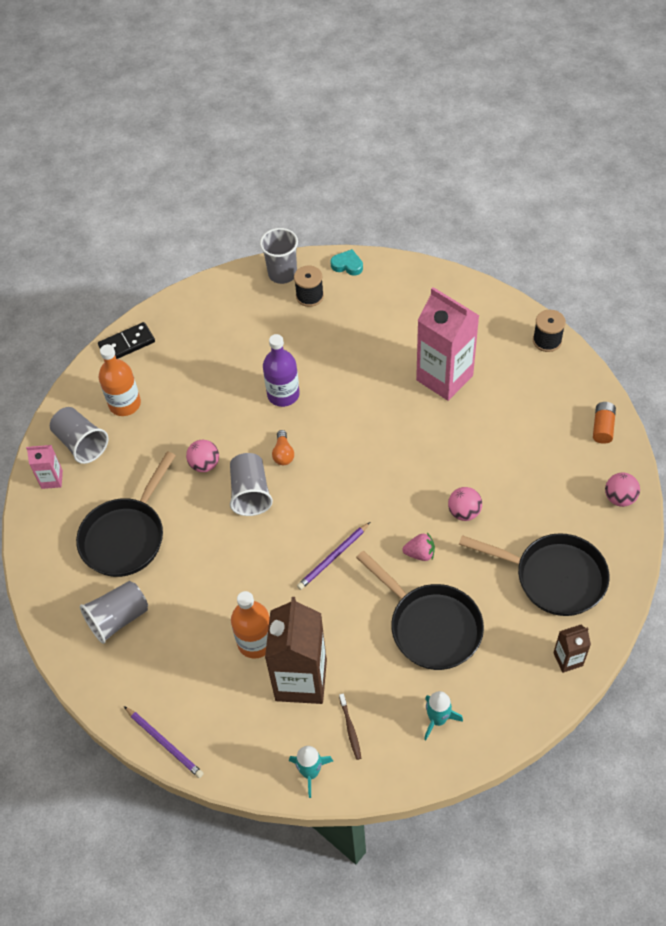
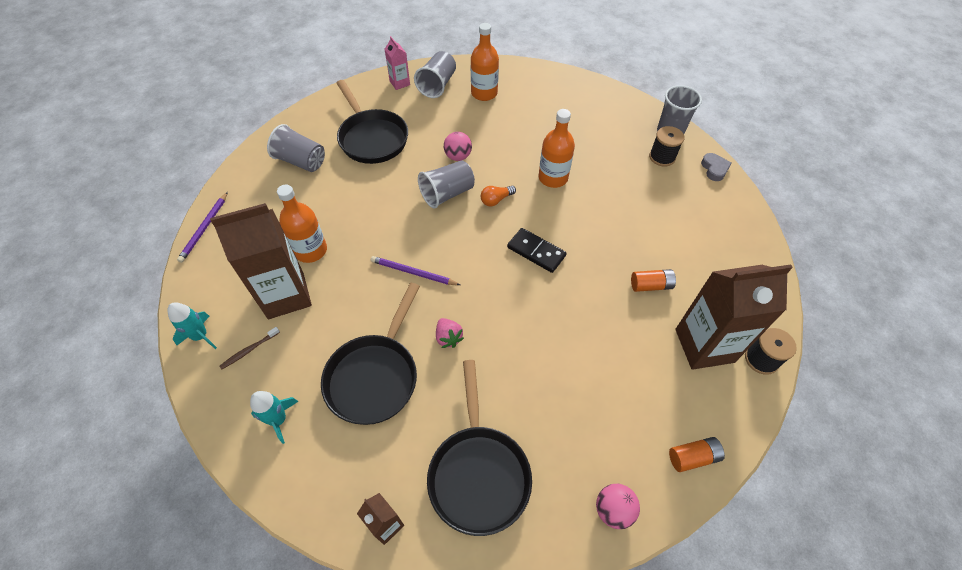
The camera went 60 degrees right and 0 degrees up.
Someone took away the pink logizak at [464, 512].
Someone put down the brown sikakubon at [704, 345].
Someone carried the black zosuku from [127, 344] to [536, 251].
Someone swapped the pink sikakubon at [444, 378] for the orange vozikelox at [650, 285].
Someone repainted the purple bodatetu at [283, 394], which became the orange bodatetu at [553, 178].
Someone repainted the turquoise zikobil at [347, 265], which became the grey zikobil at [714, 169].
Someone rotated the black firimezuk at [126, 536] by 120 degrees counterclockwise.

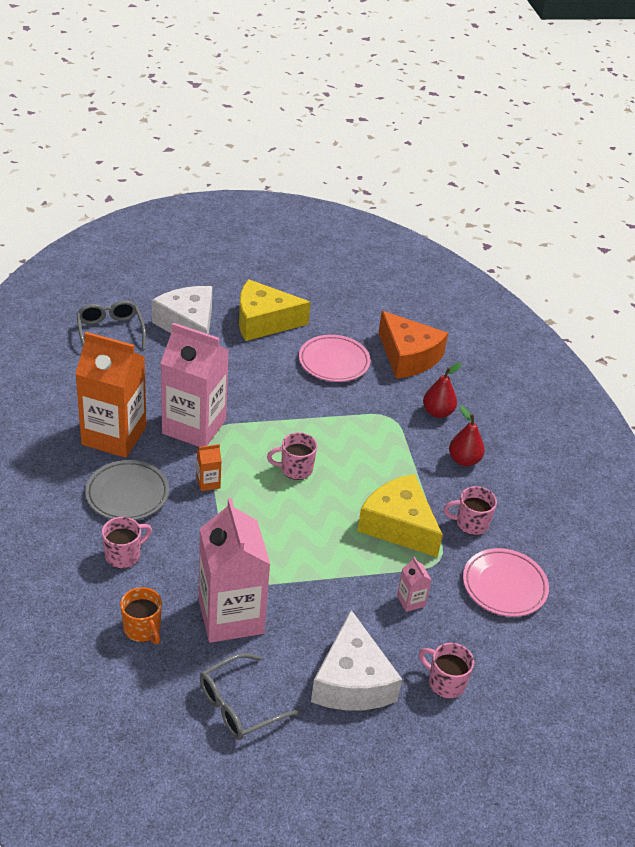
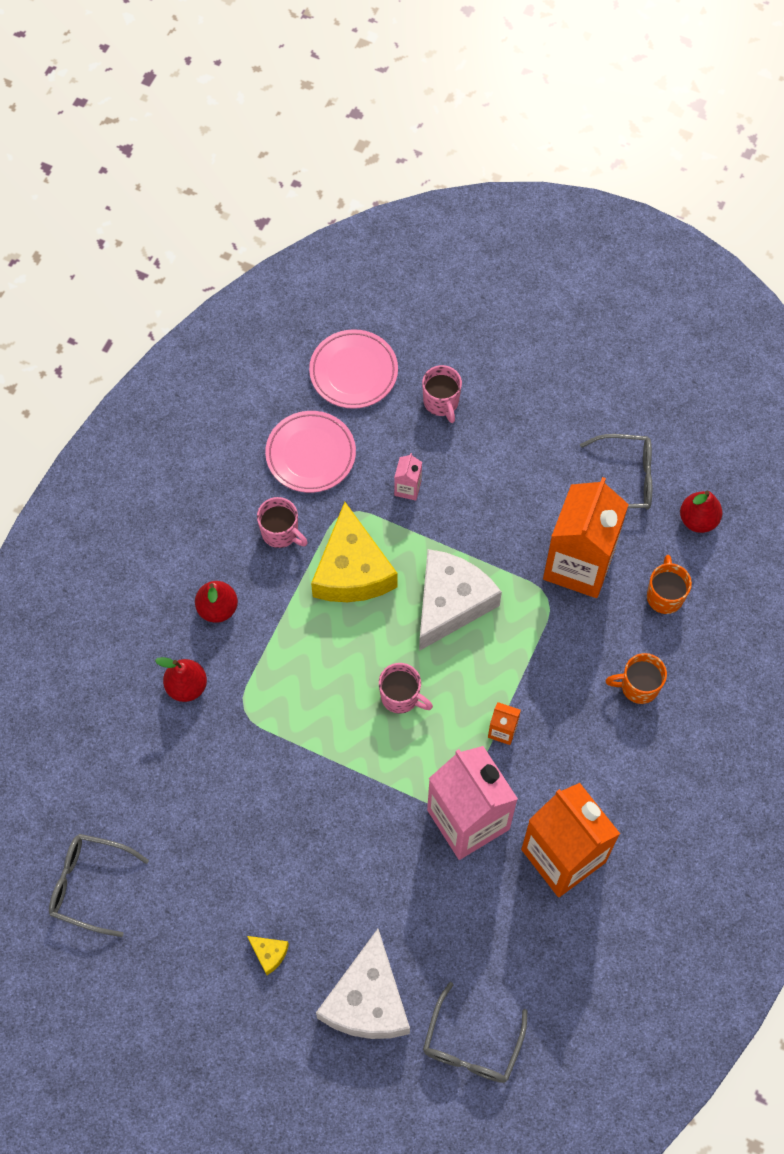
The camera went 140 degrees left and 25 degrees up.
Someone took away the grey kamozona at [127, 494].
Someone took away the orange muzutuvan at [408, 357].
Someone put down the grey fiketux at [89, 885].
Someone put down the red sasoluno at [698, 520].
Someone carried the pink kamozona from [334, 362] to [353, 372].
Someone carried the white muzutuvan from [352, 681] to [450, 603].
Someone repainted the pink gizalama at [124, 555], which became the orange gizalama at [638, 686].
Someone repainted the pink sikakubon at [231, 616], which became the orange sikakubon at [579, 564].
Someone scaled the yellow muzutuvan at [263, 322] by 0.41.

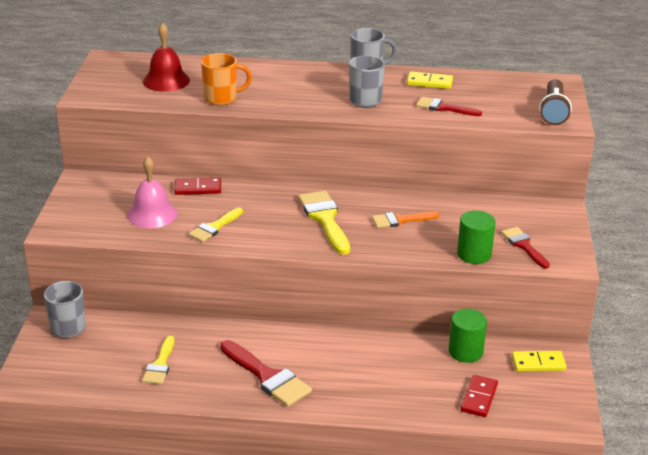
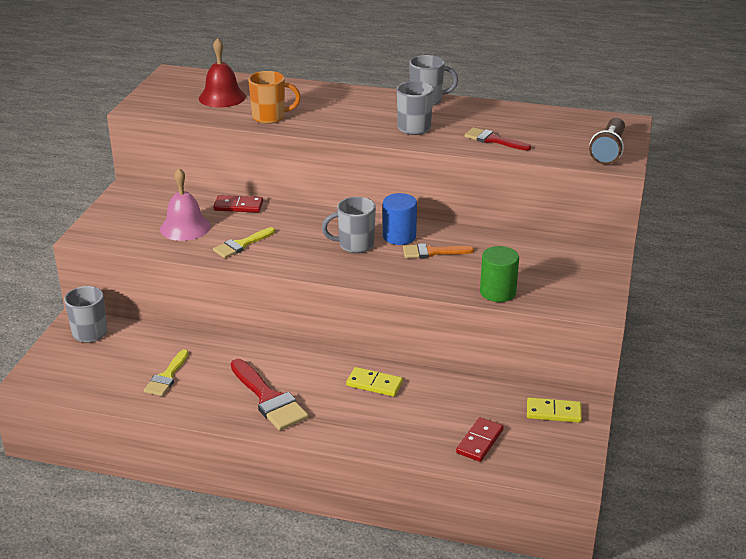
The camera went 10 degrees right and 0 degrees up.
Someone took away the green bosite at [465, 352].
Someone took away the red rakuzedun at [523, 246].
Someone put down the blue bosite at [399, 236].
Someone carried the yellow zosuku from [429, 82] to [374, 384].
Someone swapped the yellow rakuzedun at [324, 219] for the grey gizalama at [355, 245].

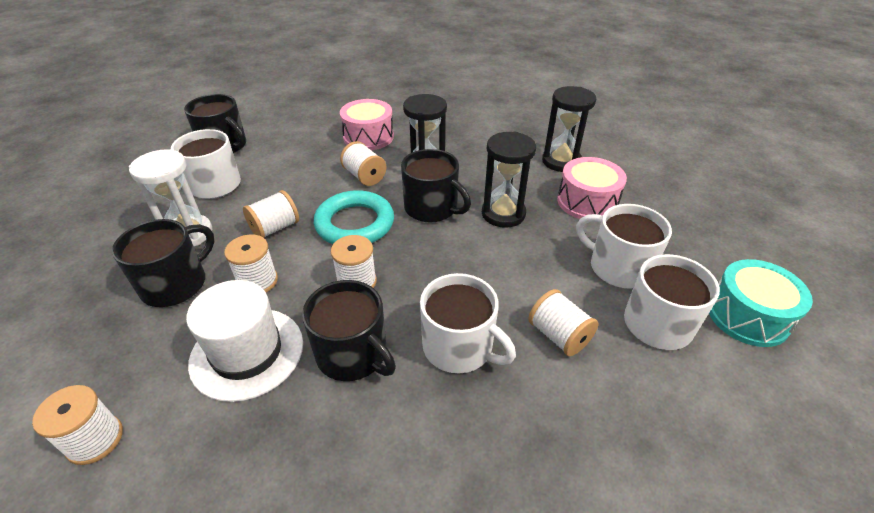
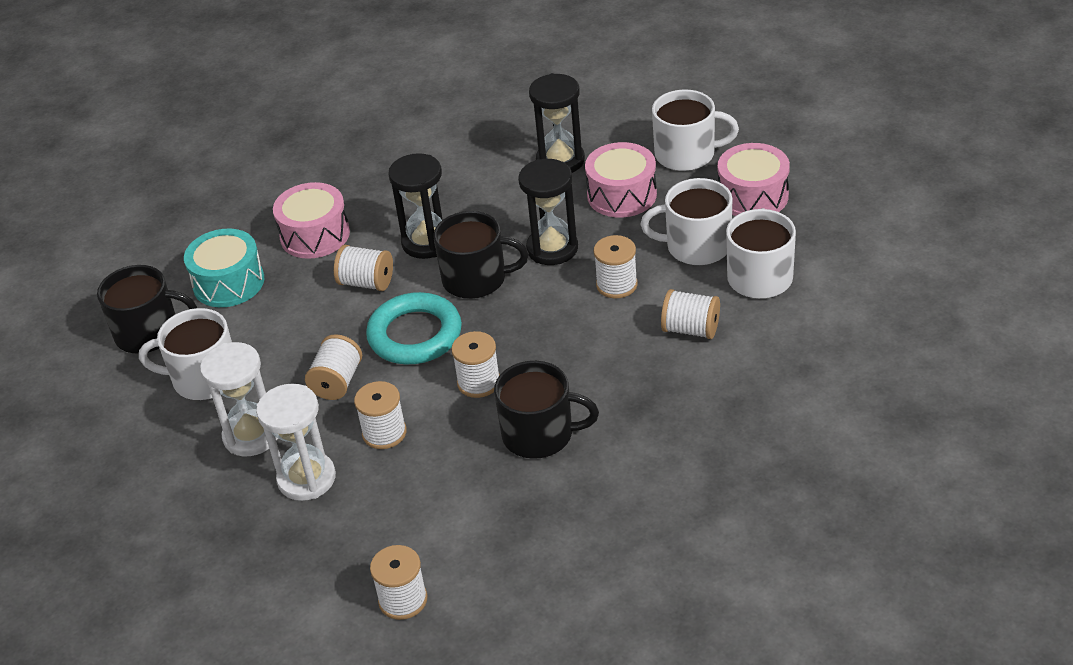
The camera went 30 degrees left and 0 degrees up.
Someone took away the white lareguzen at [247, 352].
Someone put down the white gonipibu at [616, 285].
Someone put down the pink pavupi at [753, 196].
Someone carried the white gizalama from [459, 347] to [687, 154].
Someone carried the turquoise pavupi from [747, 316] to [228, 282].
Someone swapped the black gizalama at [176, 284] for the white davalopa at [306, 478].

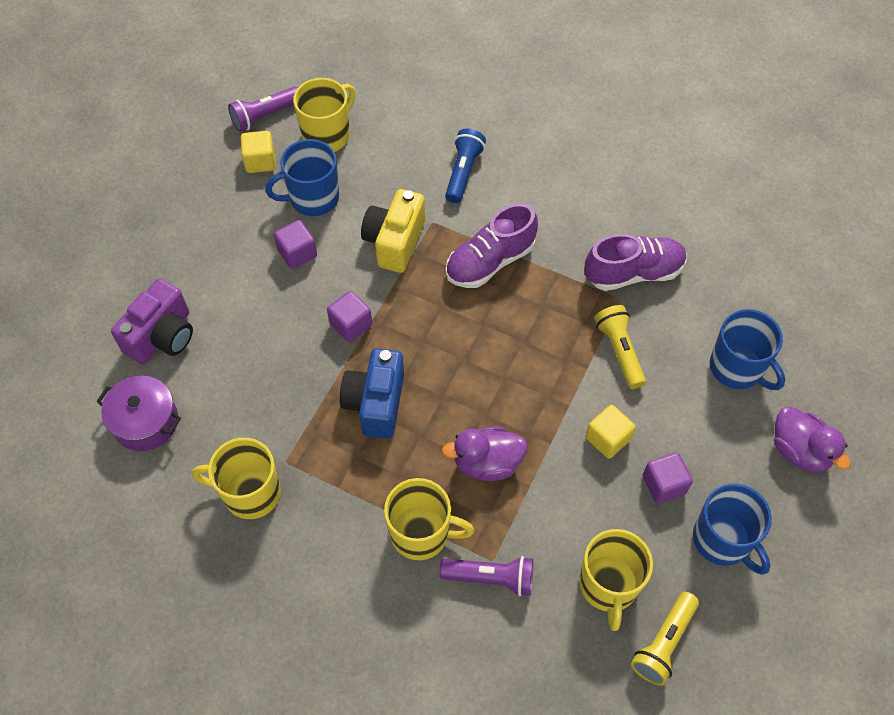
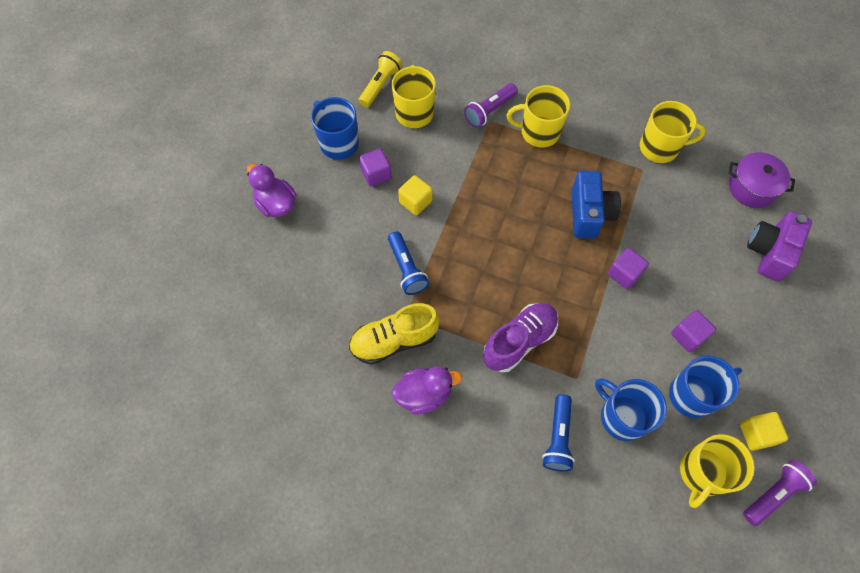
The camera went 175 degrees right and 5 degrees up.
Someone took away the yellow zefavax at [394, 242].
Someone carried the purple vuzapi from [487, 463] to [424, 394].
Someone carried the blue gizalama from [737, 368] to [622, 417].
Someone repainted the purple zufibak at [633, 273], which became the yellow zufibak at [394, 340].
Someone repainted the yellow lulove at [619, 351], which became the blue lulove at [407, 269].
Someone rotated the purple lulove at [491, 578] by 45 degrees counterclockwise.

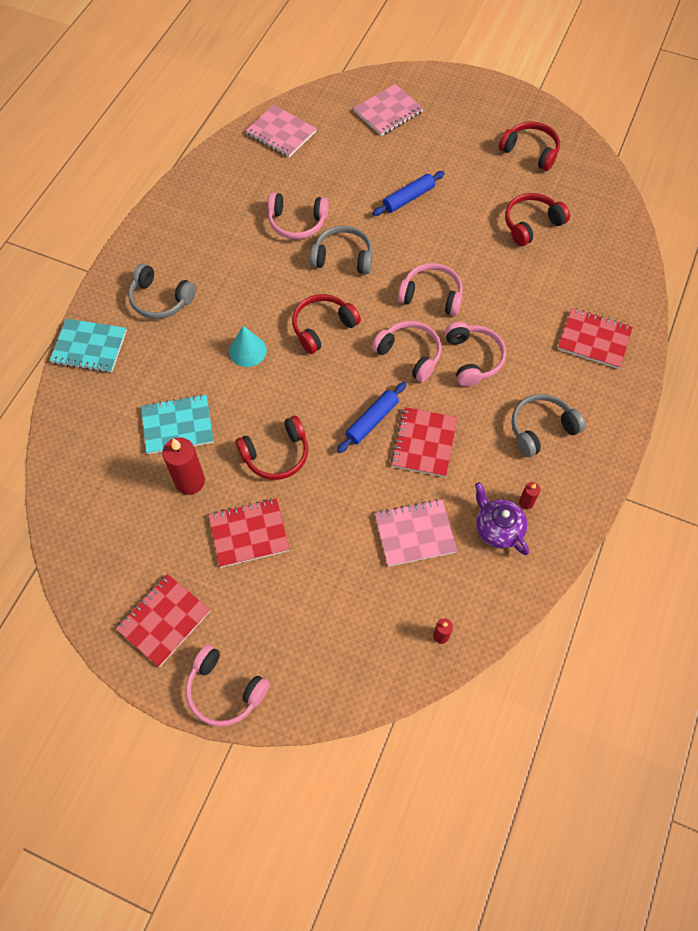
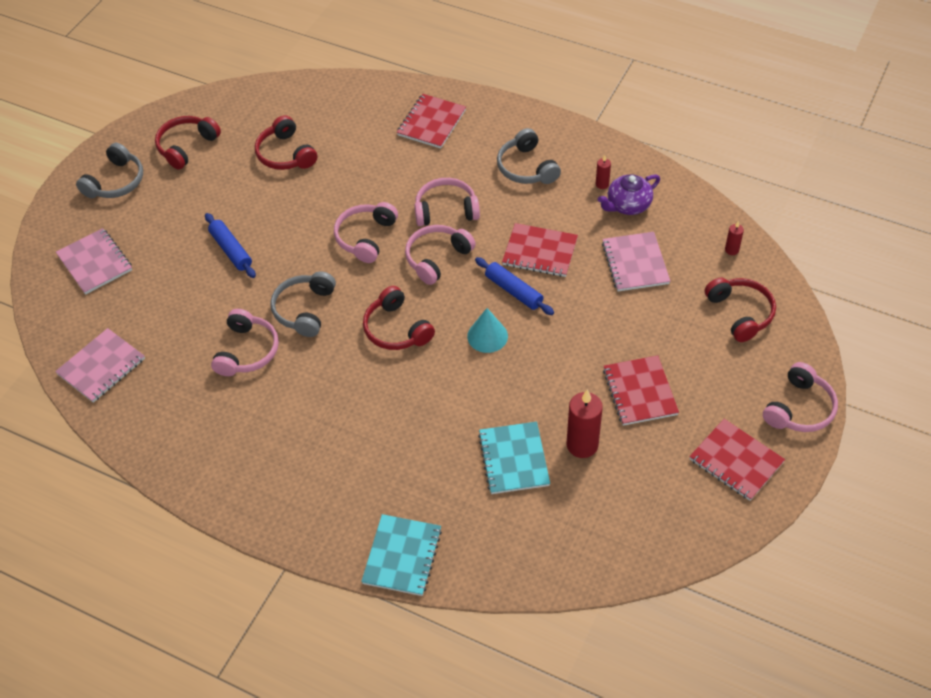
The camera went 85 degrees left and 10 degrees down.
Someone carried the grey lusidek from [160, 299] to [115, 182].
Someone carried the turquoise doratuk from [247, 351] to [487, 336].
Someone carried the red lusidek from [276, 454] to [740, 313].

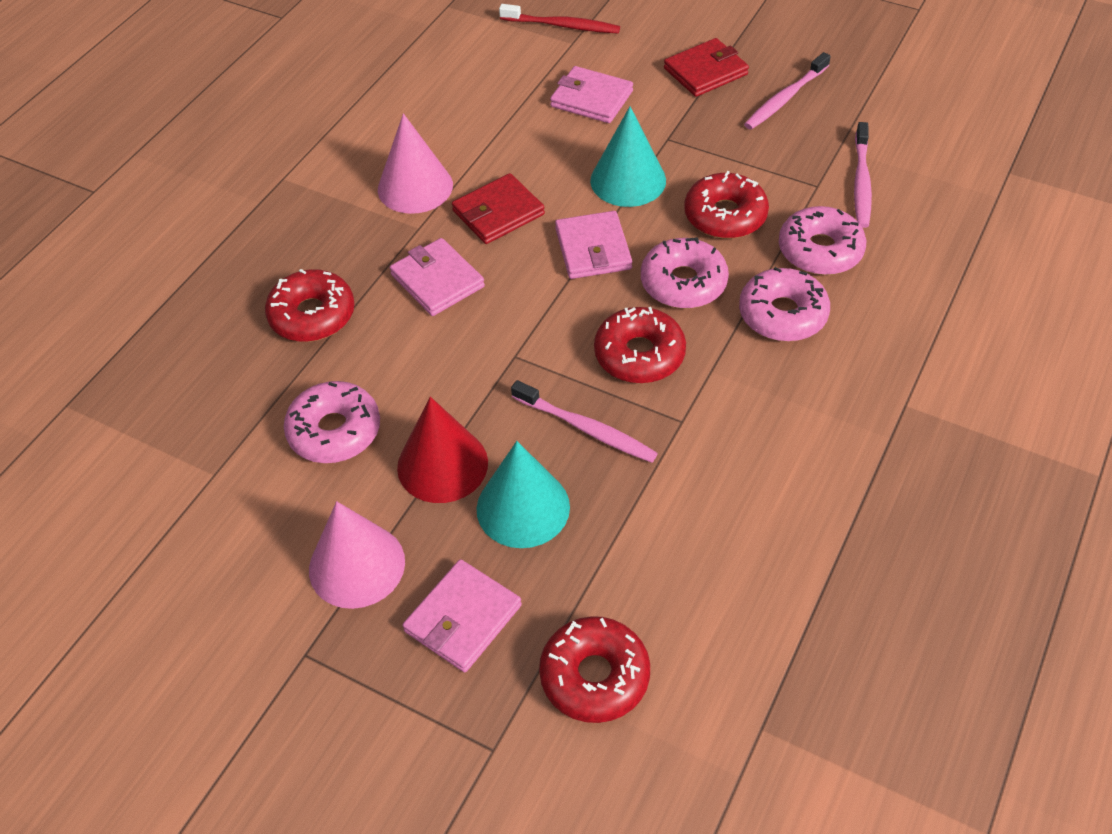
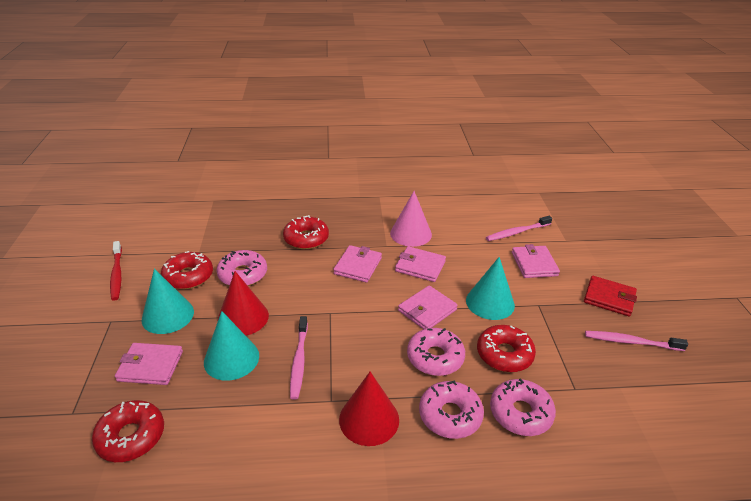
The camera went 55 degrees right and 15 degrees down.
Someone put down the red doratuk at [369, 419].
Someone carried the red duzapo from [562, 26] to [117, 274].
Someone carried the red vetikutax from [639, 354] to [188, 276].
Someone carried the pink duzapo from [861, 182] to [517, 232].
Someone repainted the pink doratuk at [357, 565], which became the turquoise doratuk at [168, 315].
Someone repainted the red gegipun at [498, 213], which became the pink gegipun at [420, 266].

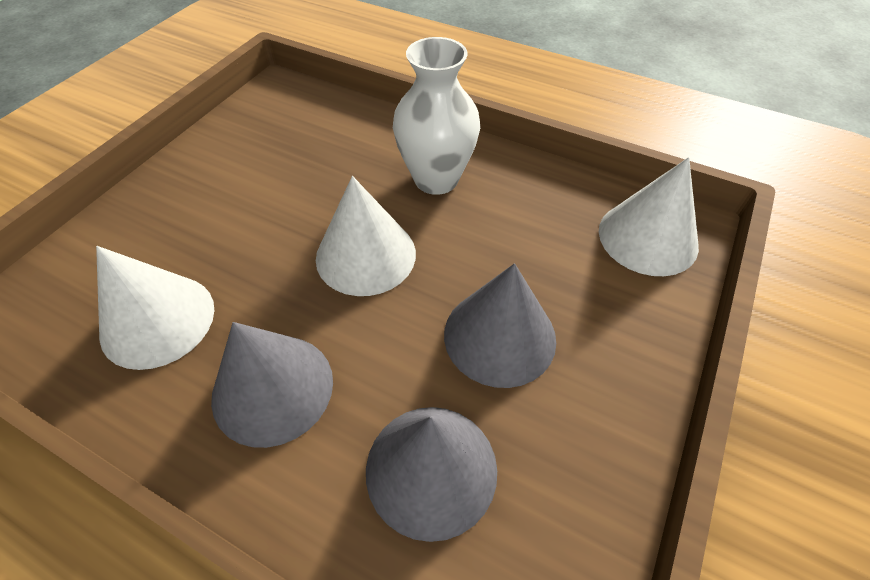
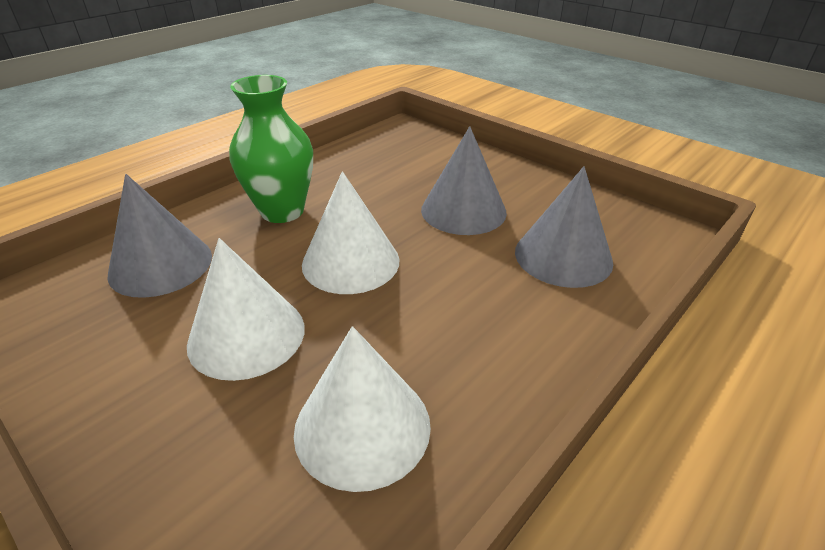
The camera went 75 degrees left and 15 degrees down.
Someone carried the grey doratuk from [272, 388] to [161, 264].
Someone carried the white doratuk from [648, 237] to [246, 335].
Someone repainted the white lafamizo at [436, 179], which became the green lafamizo at [282, 211].

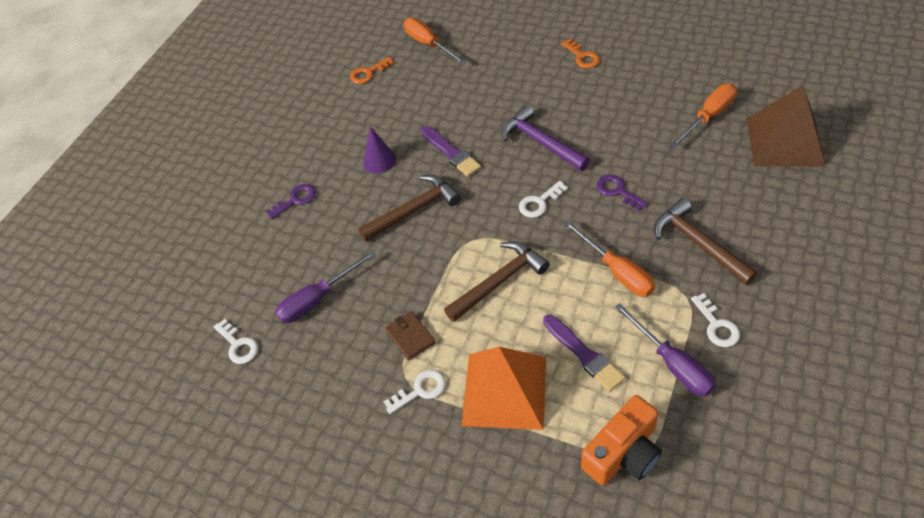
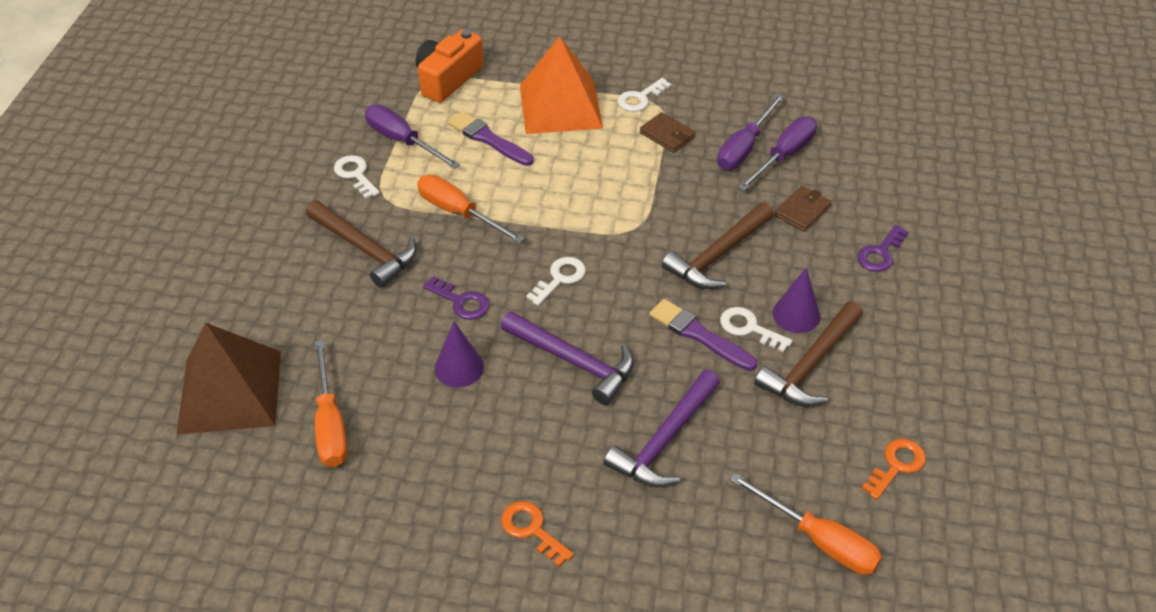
The camera went 160 degrees right and 5 degrees down.
Someone put down the purple doratuk at [459, 367].
Someone put down the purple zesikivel at [665, 440].
Someone put down the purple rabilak at [744, 147].
Someone put down the brown gegipun at [802, 211].
Someone carried the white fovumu from [238, 345] to [749, 328].
Someone carried the brown zesikivel from [499, 281] to [811, 365].
Someone rotated the orange rabilak at [708, 117] by 45 degrees counterclockwise.

